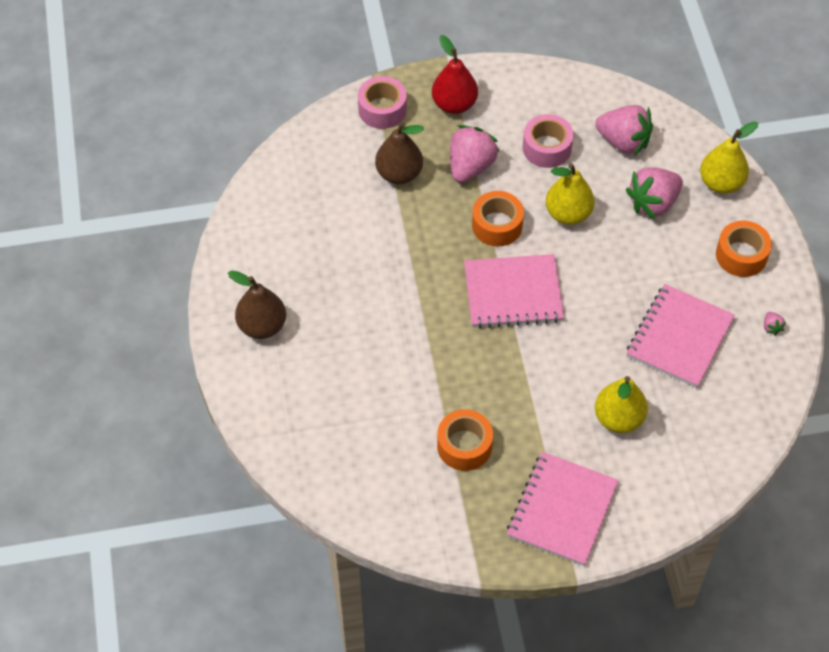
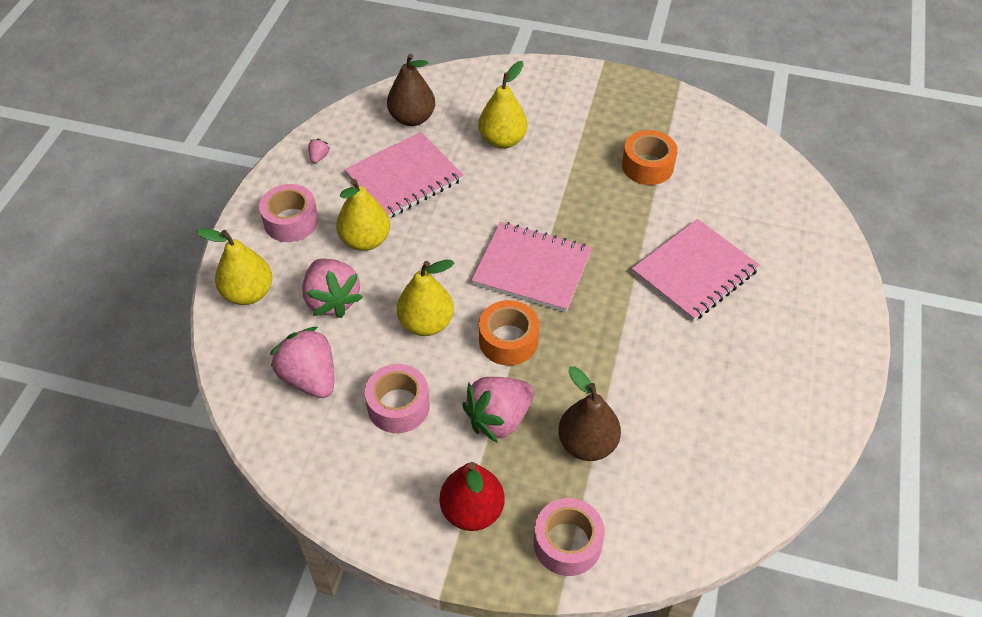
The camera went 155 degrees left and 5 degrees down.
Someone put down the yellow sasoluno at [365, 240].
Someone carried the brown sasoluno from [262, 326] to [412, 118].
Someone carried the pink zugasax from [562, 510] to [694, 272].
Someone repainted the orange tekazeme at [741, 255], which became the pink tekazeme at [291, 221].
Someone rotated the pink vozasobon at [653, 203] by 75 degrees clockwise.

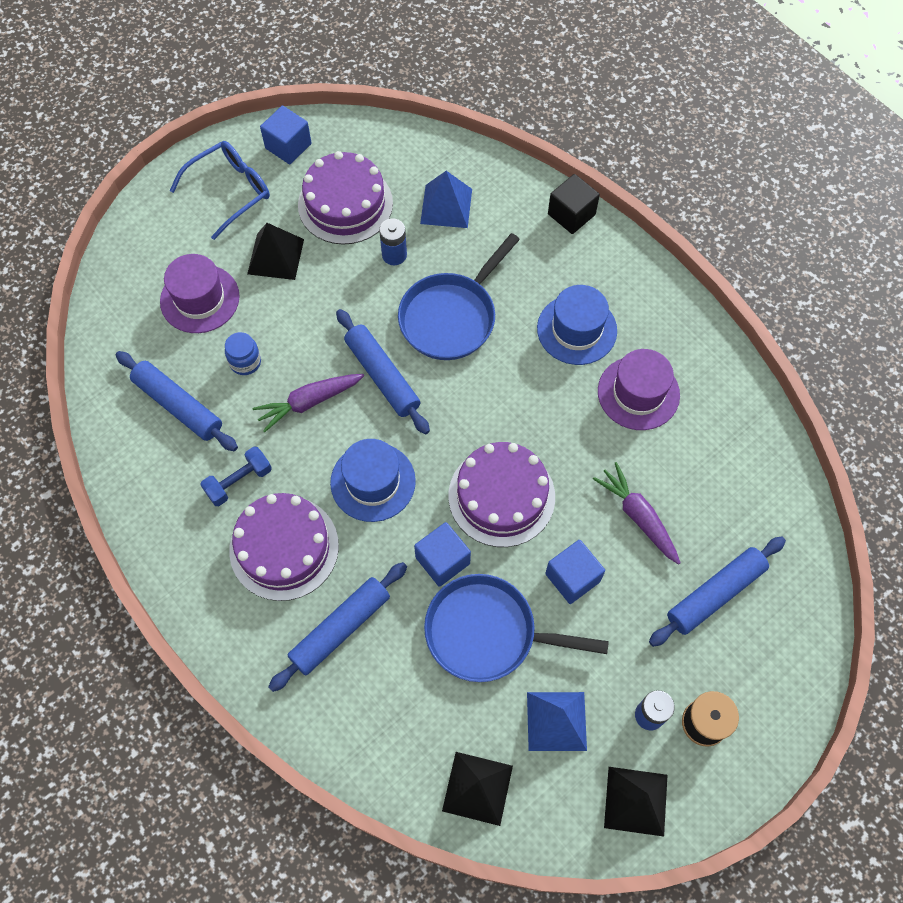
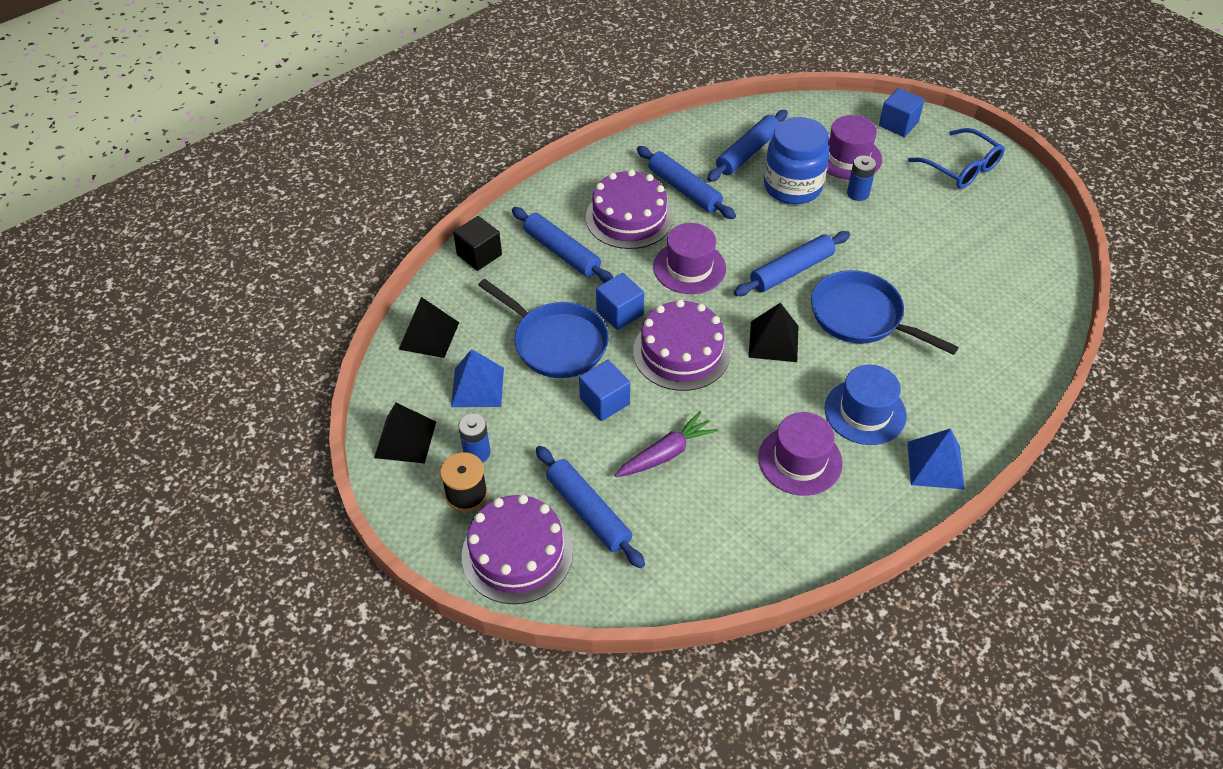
The camera went 90 degrees right and 15 degrees down.
Someone took away the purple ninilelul at [309, 402].
Someone carried the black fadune from [276, 256] to [773, 341].
Someone carried the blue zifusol from [288, 146] to [898, 124].
Someone carried the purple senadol from [345, 204] to [517, 553].
Someone carried the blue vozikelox from [394, 255] to [858, 193].
Someone carried the blue fadune from [446, 206] to [935, 465].
Someone carried the black zifusol from [571, 214] to [479, 255].
Someone swapped the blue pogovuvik at [239, 481] for the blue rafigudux at [684, 189].
Someone repainted the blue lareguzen at [373, 482], which became the purple lareguzen at [689, 267].
Someone rotated the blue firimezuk at [488, 632] by 120 degrees clockwise.
Someone scaled the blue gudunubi at [245, 362] by 2.18.

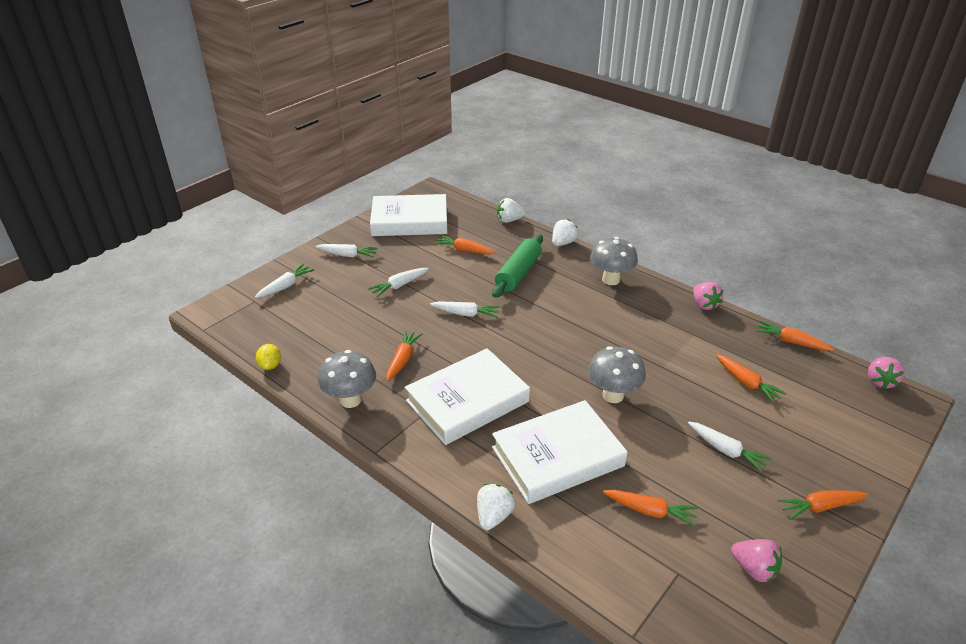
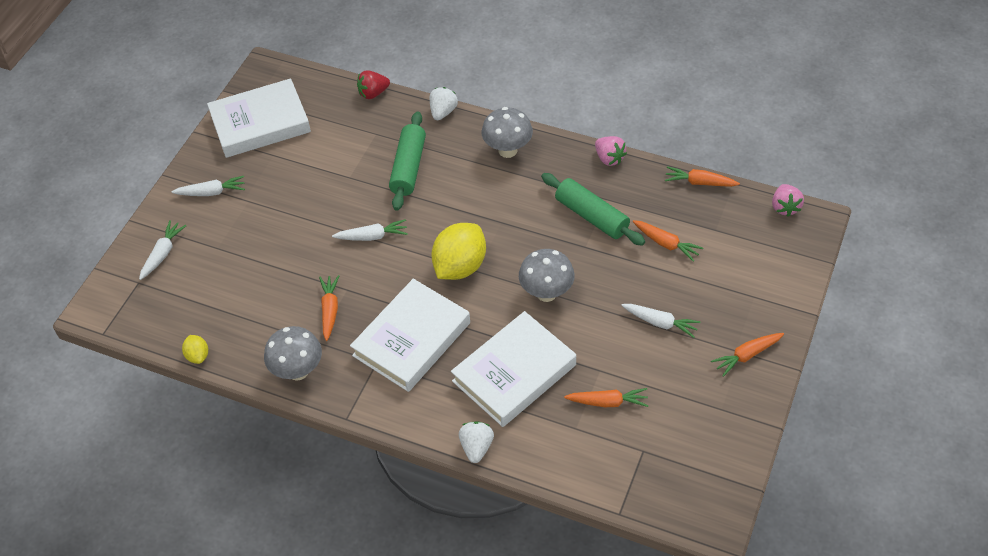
The camera went 15 degrees left and 15 degrees up.
Someone took away the white ninilelul at [399, 286].
Someone took away the orange ninilelul at [464, 250].
Someone took away the pink vozasobon at [754, 569].
Someone put down the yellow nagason at [460, 266].
Someone put down the green rafigudux at [592, 216].
Someone repainted the white vozasobon at [509, 220], which became the red vozasobon at [373, 93].

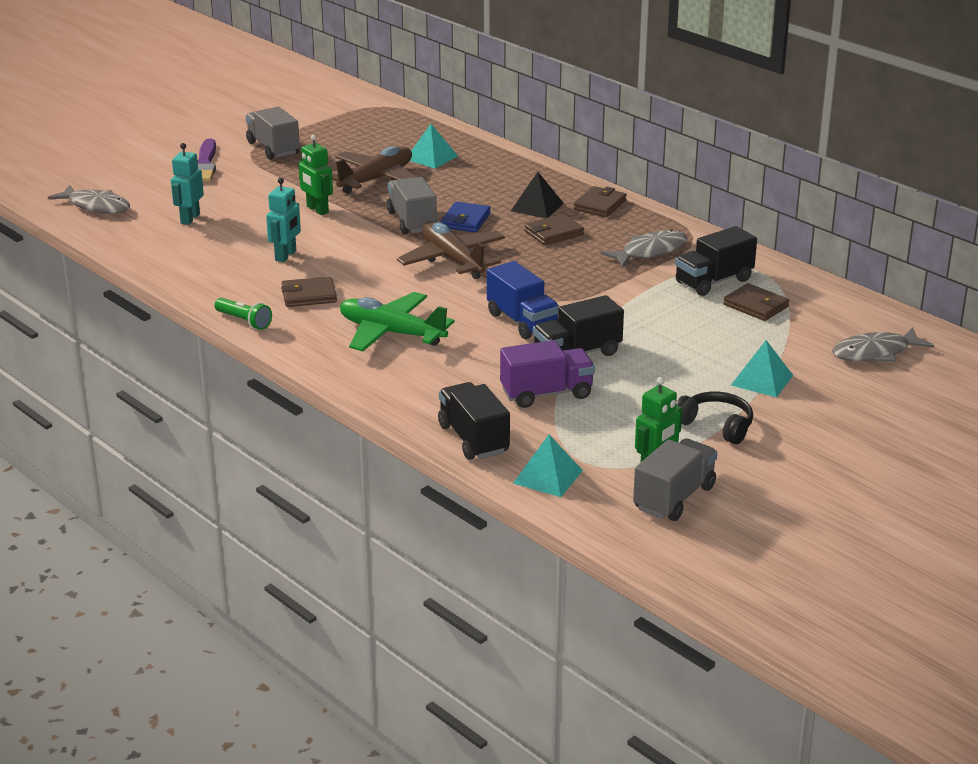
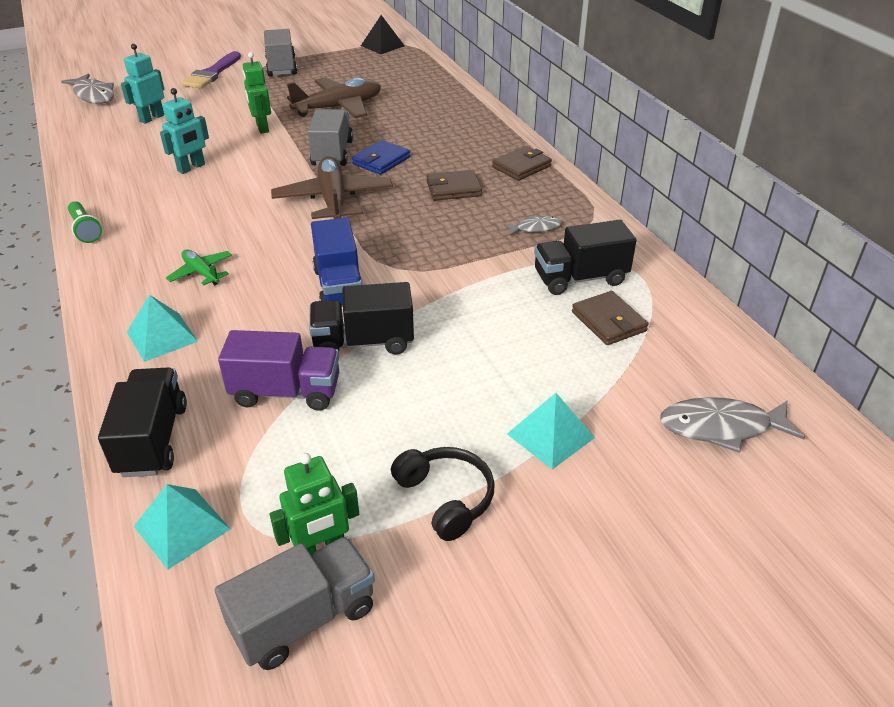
The camera went 20 degrees right and 10 degrees up.
Someone took away the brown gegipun at [309, 295].
Someone carried the turquoise fadune from [431, 157] to [162, 336].
Someone carried the black fadune from [537, 207] to [382, 46].
Someone scaled the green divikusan at [391, 333] by 0.51.
Someone scaled the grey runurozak at [650, 251] by 0.57.

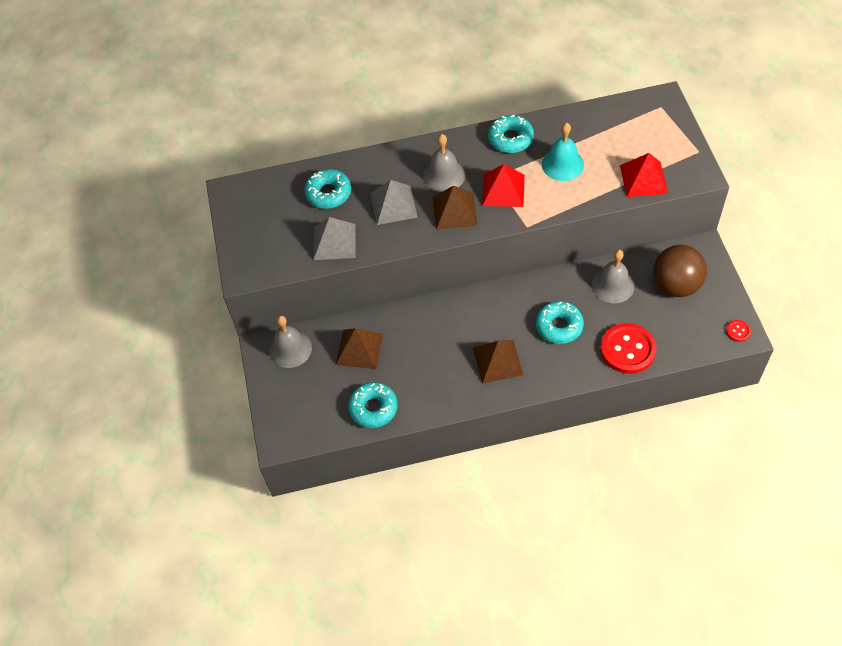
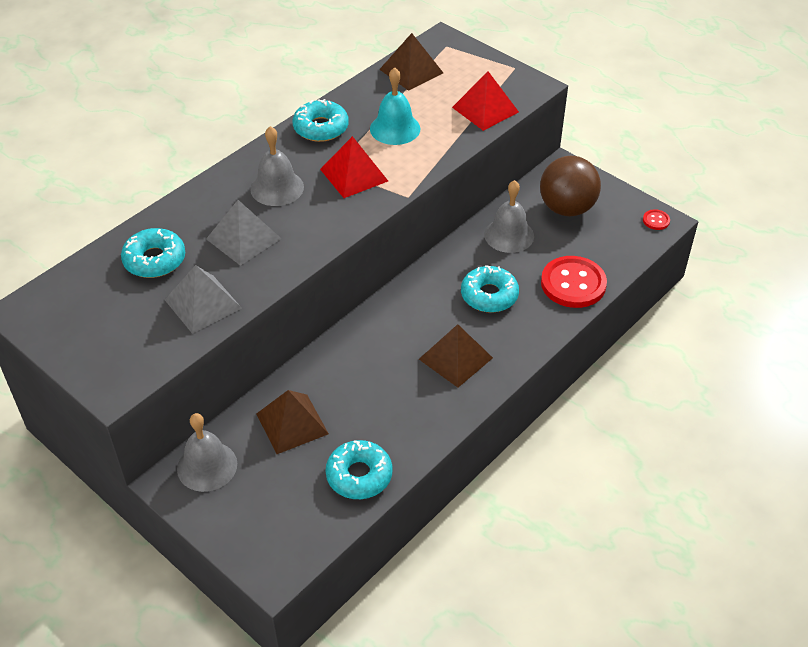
The camera went 40 degrees left and 10 degrees down.
Someone carried the brown fadune from [454, 211] to [411, 71].

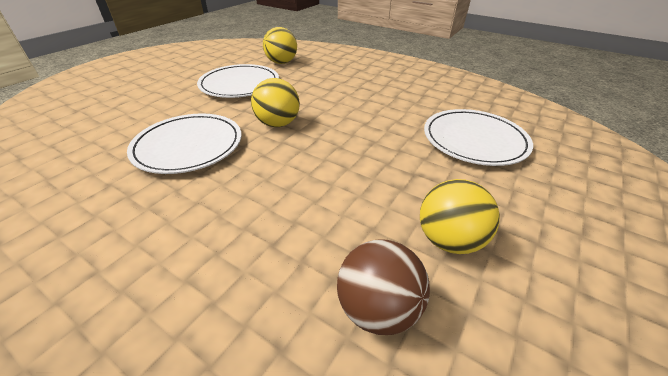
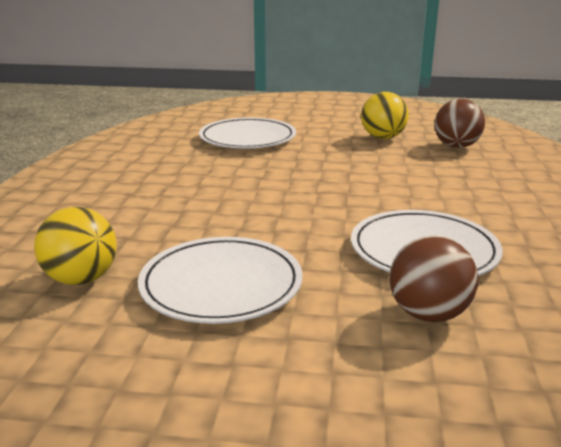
The camera went 115 degrees left and 15 degrees down.
Someone took away the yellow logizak at [278, 124].
Someone put down the brown logizak at [428, 314].

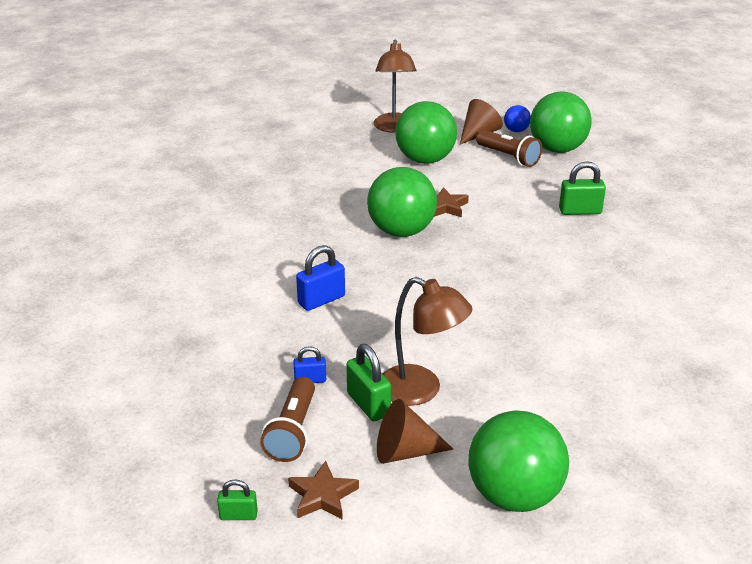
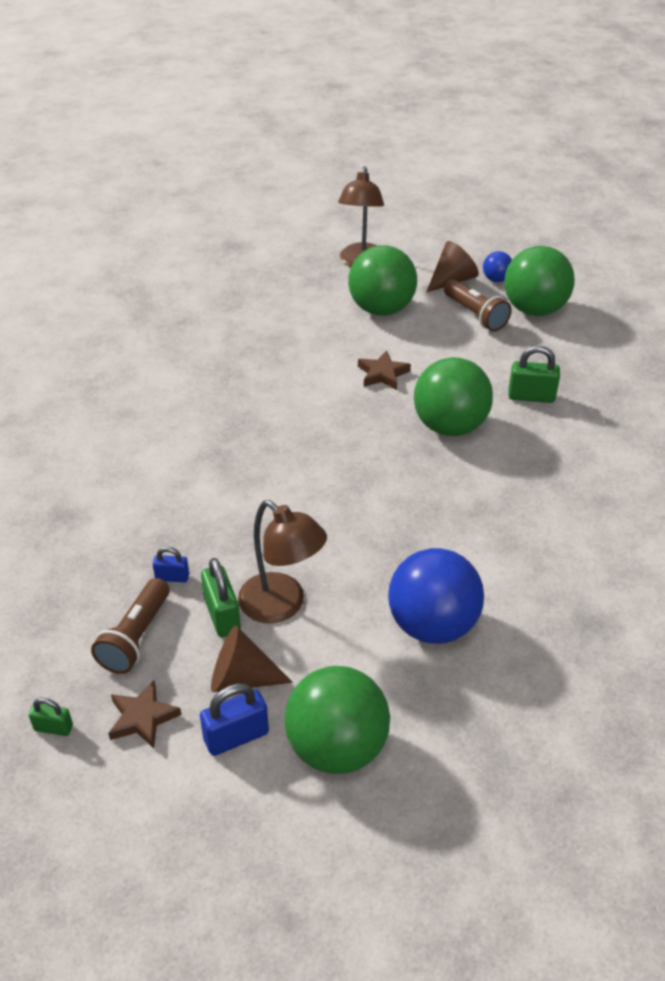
The camera went 10 degrees right and 10 degrees up.
Someone put down the blue logizak at [432, 625].
Someone carried the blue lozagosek from [321, 300] to [236, 736].
Someone carried the green logizak from [401, 231] to [450, 426].

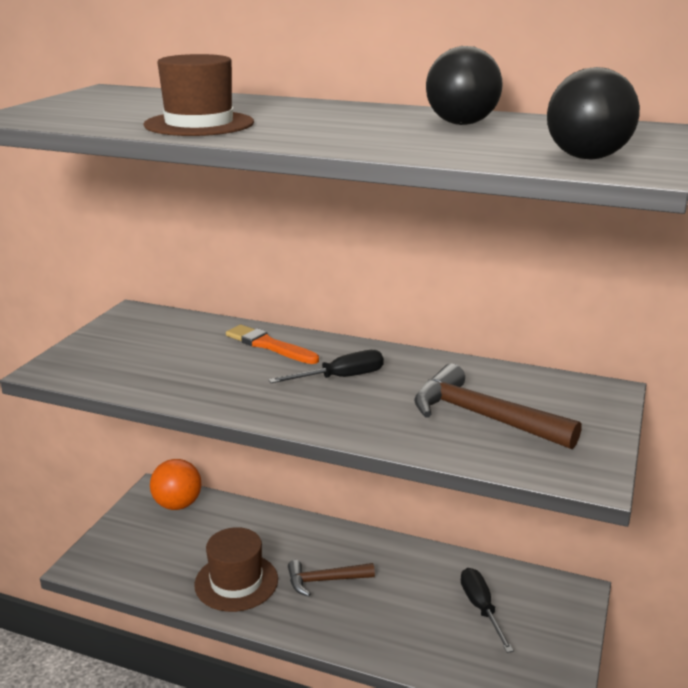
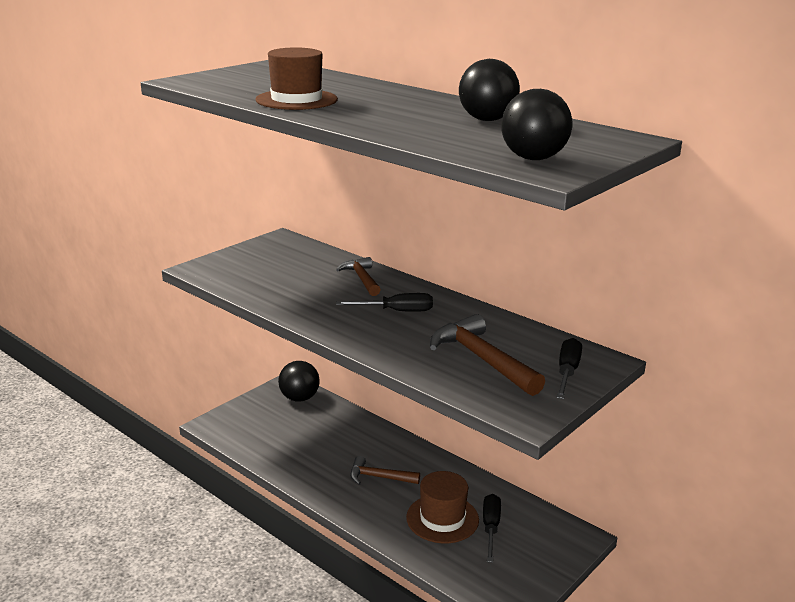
The camera went 20 degrees right and 0 degrees up.
Someone put down the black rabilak at [567, 372].
Someone carried the brown lareguzen from [236, 582] to [442, 518].
Someone swapped the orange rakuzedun at [269, 345] for the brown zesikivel at [362, 279].
Someone repainted the orange logizak at [177, 504], which became the black logizak at [299, 398].

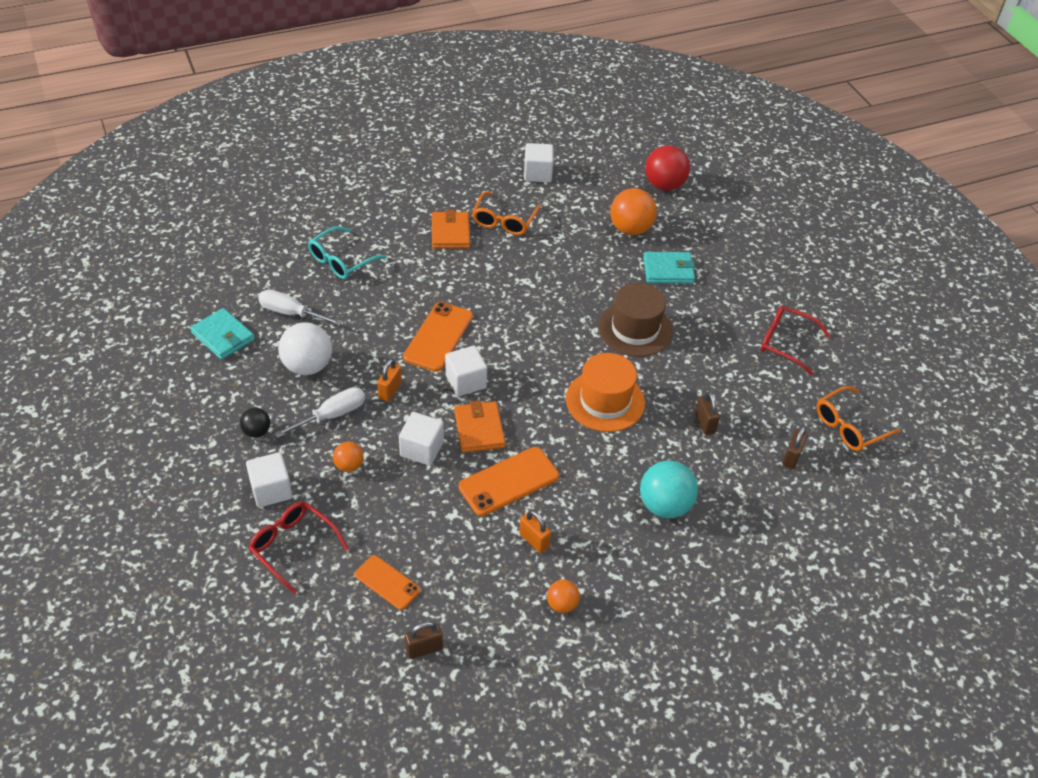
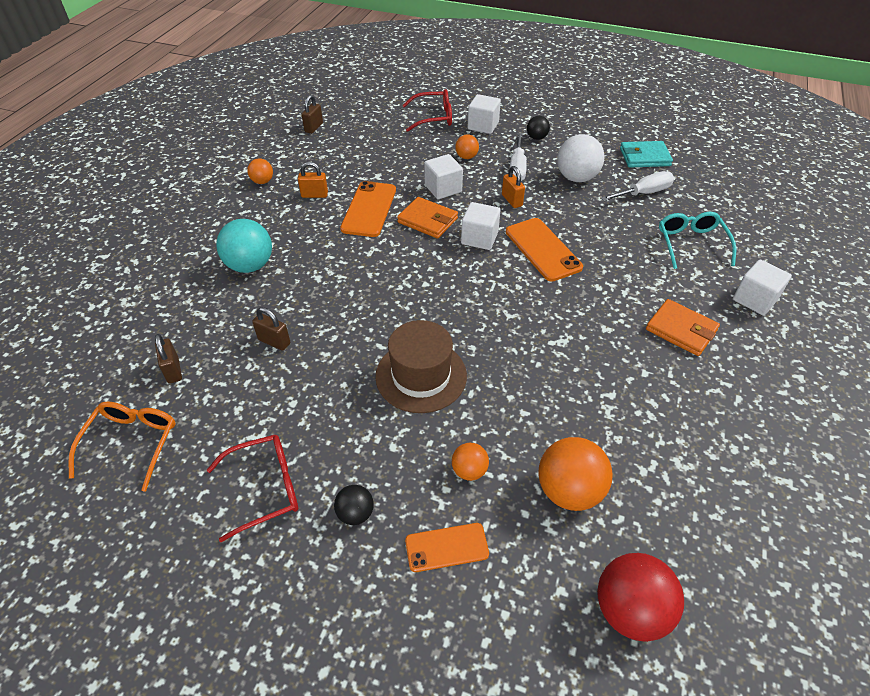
The camera went 135 degrees right and 0 degrees up.
Someone took away the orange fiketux at [504, 220].
Someone took away the orange lareguzen at [605, 401].
Someone put down the black logizak at [355, 513].
Someone carried the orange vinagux from [387, 582] to [446, 547].
Someone carried the white zifusol from [537, 173] to [754, 299].
Someone swapped the turquoise gegipun at [668, 270] for the orange logizak at [469, 470].

